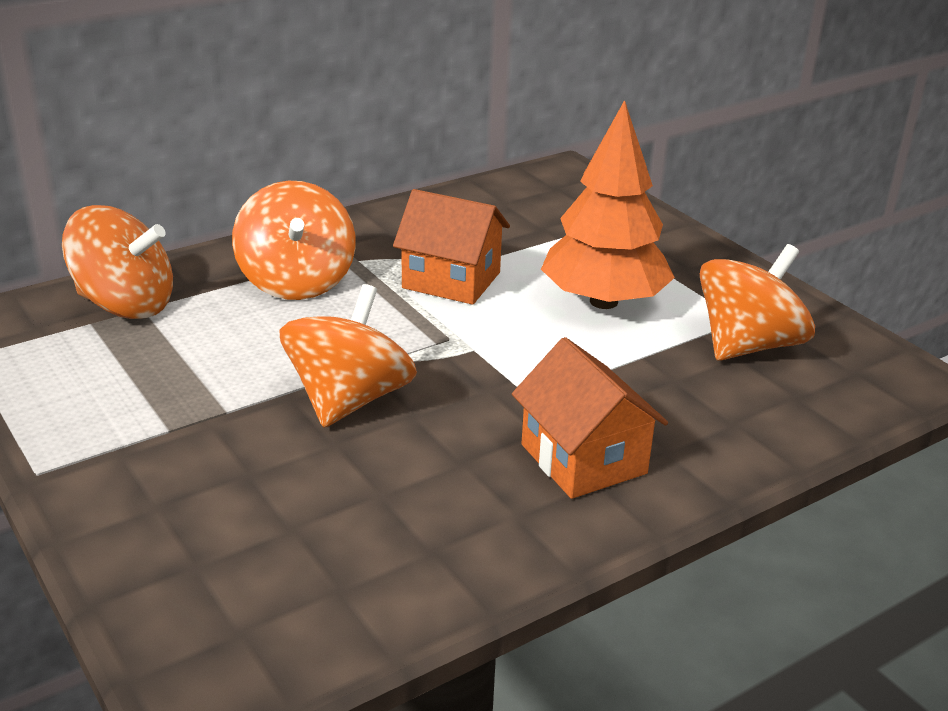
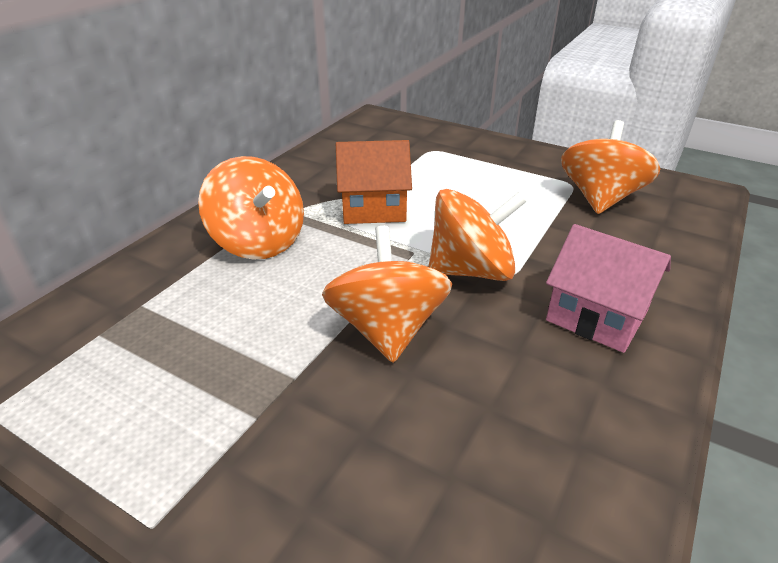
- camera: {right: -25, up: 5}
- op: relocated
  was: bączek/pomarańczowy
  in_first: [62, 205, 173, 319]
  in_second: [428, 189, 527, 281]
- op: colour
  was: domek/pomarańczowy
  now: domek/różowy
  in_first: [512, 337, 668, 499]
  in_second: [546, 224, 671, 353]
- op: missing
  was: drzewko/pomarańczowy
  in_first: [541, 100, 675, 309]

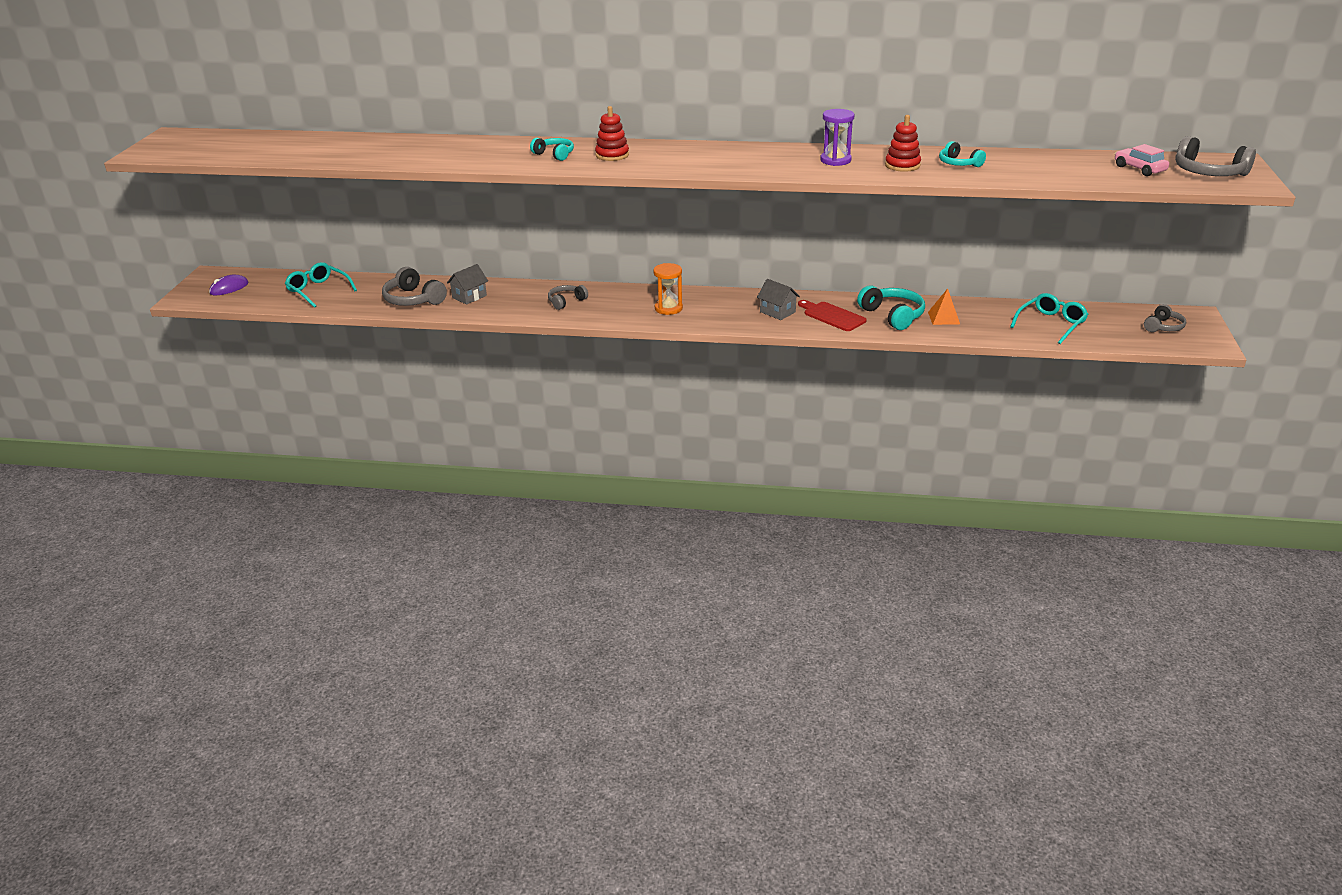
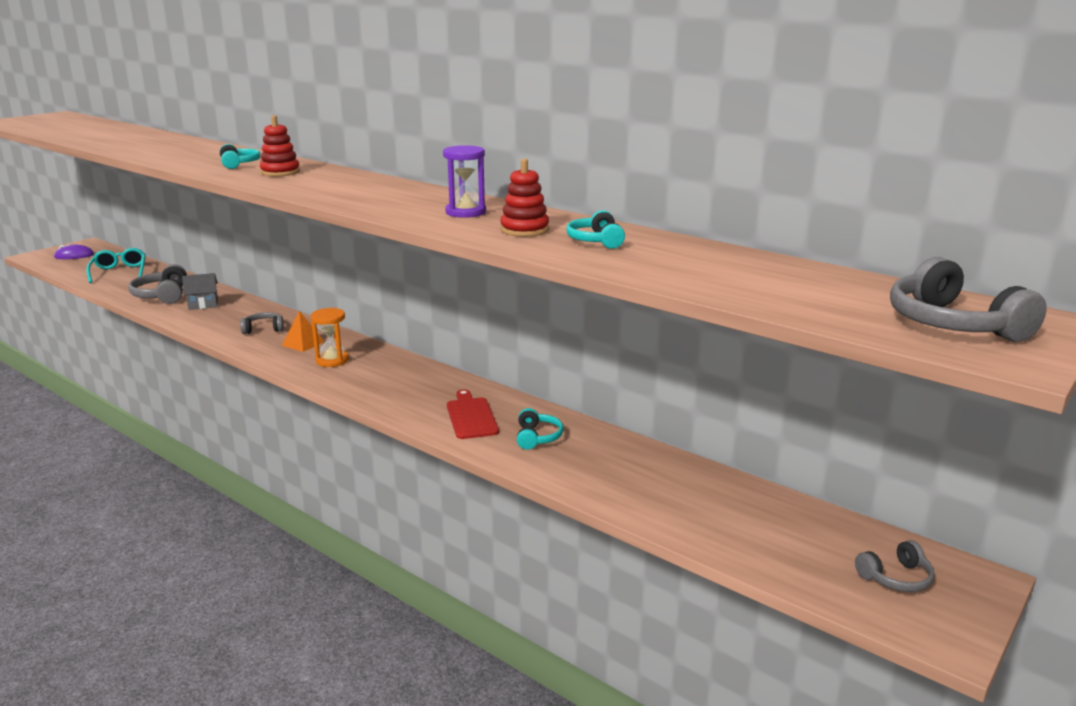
- camera: {right: 30, up: -10}
- op: missing
  was: domek/szary
  in_first: [757, 279, 800, 320]
- op: size
  was: słuchawki/turkusowy
  in_first: [857, 285, 925, 330]
  in_second: [517, 408, 564, 450]
  ratio: 0.62
- op: relocated
  was: piramida/pomarańczowy
  in_first: [928, 288, 960, 325]
  in_second: [282, 310, 324, 352]
- op: missing
  was: okulary/turkusowy
  in_first: [1010, 293, 1088, 344]
- op: missing
  was: samochód/różowy
  in_first: [1115, 144, 1169, 176]

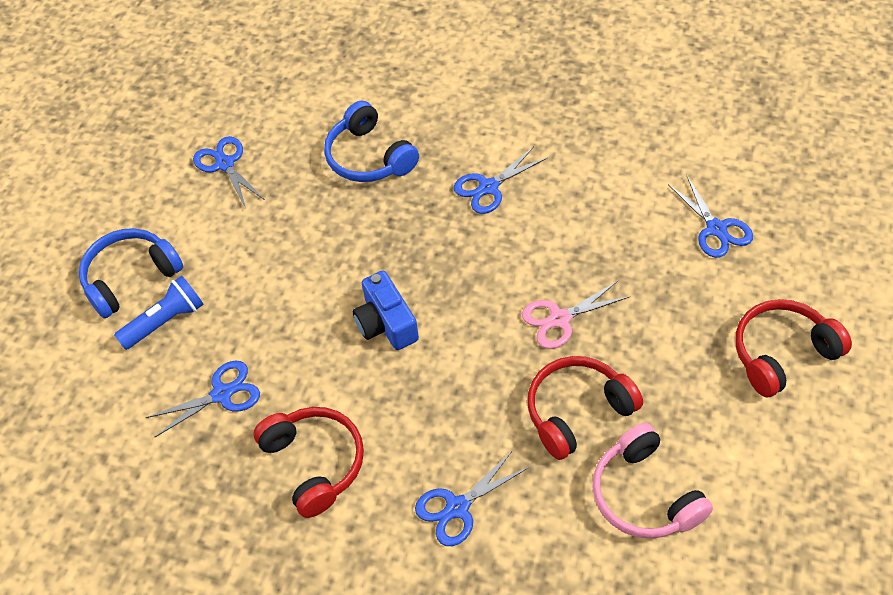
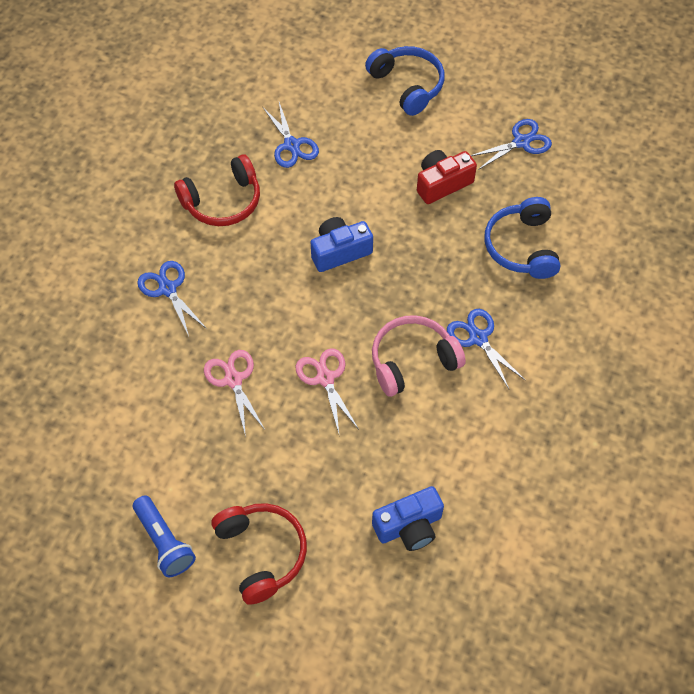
- camera: {right: 90, up: 5}
- op: relocated
  was: latarka/niebieski
  in_first: [114, 275, 204, 350]
  in_second: [133, 495, 196, 577]
- op: spun
  was: słuchawki/niebieski
  in_first: [324, 101, 419, 182]
  in_second: [484, 197, 560, 279]
  clockwise: -60
- op: exchanged
  was: słuchawki/czerwony
  now: nożyczki/różowy
  in_first: [527, 356, 643, 460]
  in_second: [204, 350, 266, 437]
- op: relocated
  was: słuchawki/różowy
  in_first: [592, 423, 713, 539]
  in_second: [372, 315, 466, 397]
- op: exchanged
  was: nożyczki/niebieski
  now: aparat fotograficzny/niebieski
  in_first: [668, 175, 753, 258]
  in_second: [372, 486, 444, 551]
- op: appeared
  now: aparat fotograficzny/czerwony
  in_second: [417, 150, 477, 204]

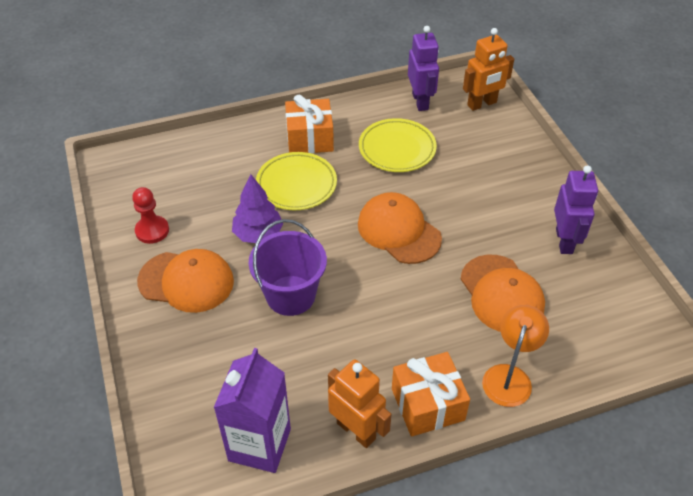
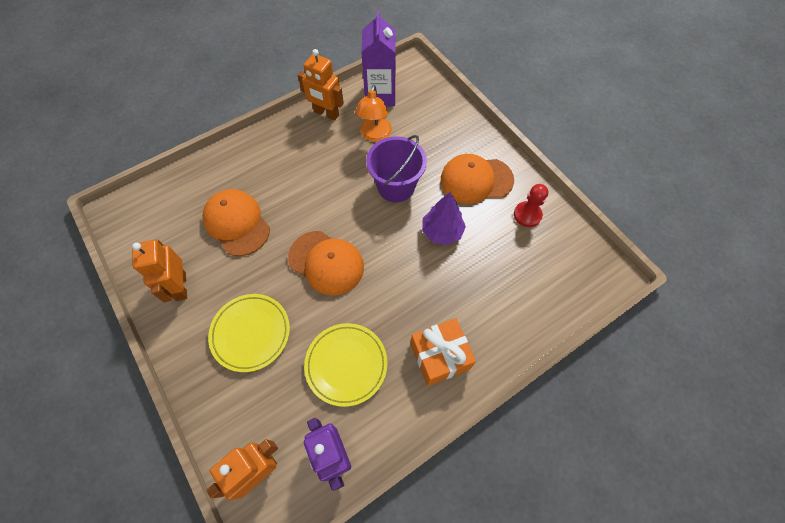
- camera: {right: 165, up: 15}
- op: relocated
  was: talerz/żółty
  in_first: [256, 152, 337, 210]
  in_second: [208, 294, 290, 372]
- op: missing
  was: prezent/pomarańczowy
  in_first: [392, 352, 470, 437]
- op: relocated
  was: lampka/pomarańczowy
  in_first: [482, 305, 549, 407]
  in_second: [355, 85, 392, 142]
- op: colour
  was: robot/fioletowy
  now: robot/pomarańczowy
  in_first: [554, 165, 598, 254]
  in_second: [132, 239, 187, 302]

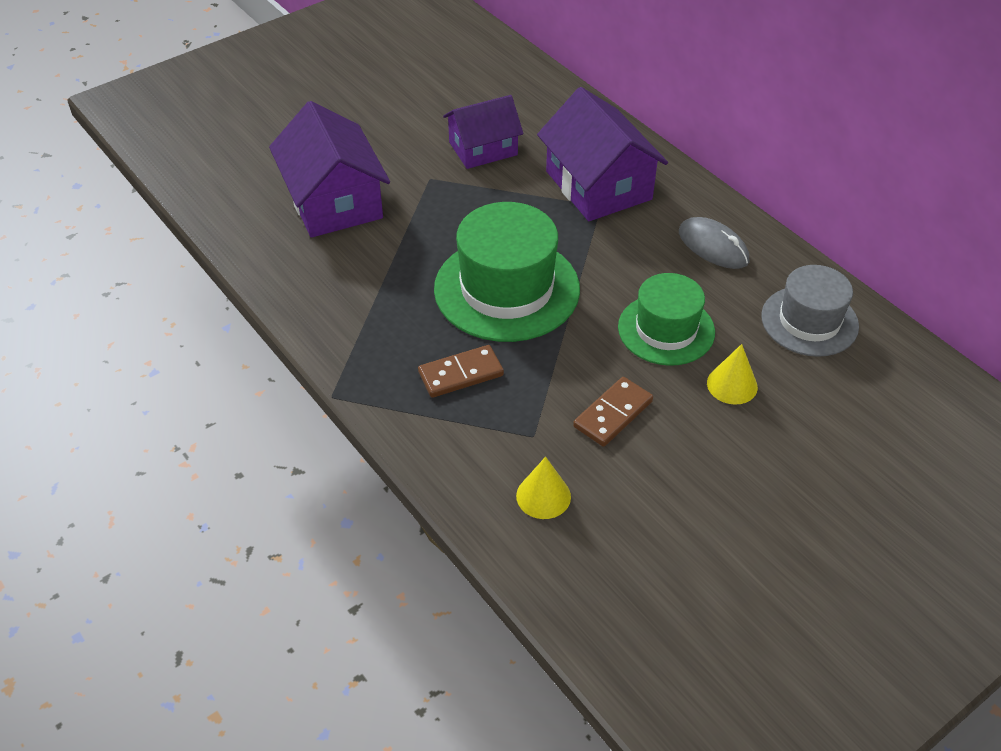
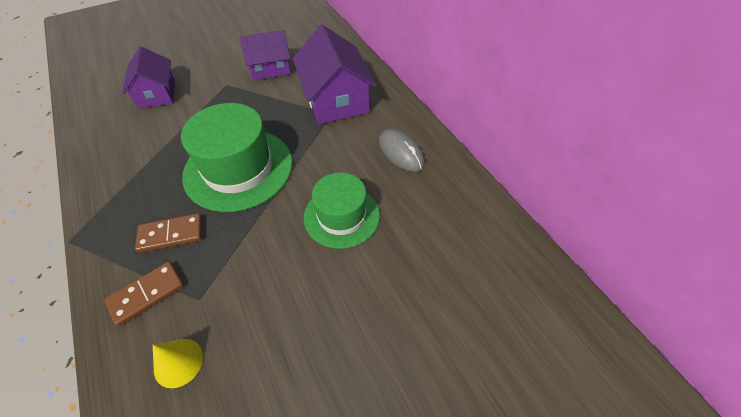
- camera: {right: 10, up: 5}
- op: size
  was: domek/fioletowy
  in_first: [269, 101, 390, 238]
  in_second: [122, 46, 175, 109]
  ratio: 0.66
- op: relocated
  was: kostka domina/brązowy
  in_first: [573, 377, 653, 447]
  in_second: [104, 262, 184, 326]
- op: missing
  was: stożek/żółty
  in_first: [707, 344, 758, 405]
- op: missing
  was: kapelusz/szary
  in_first: [761, 265, 859, 357]

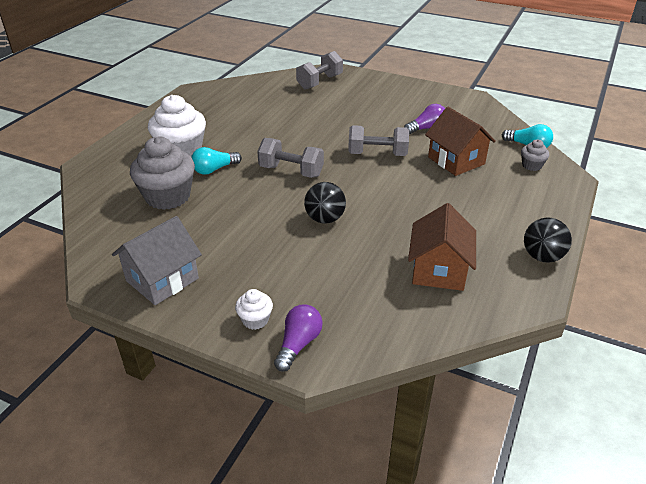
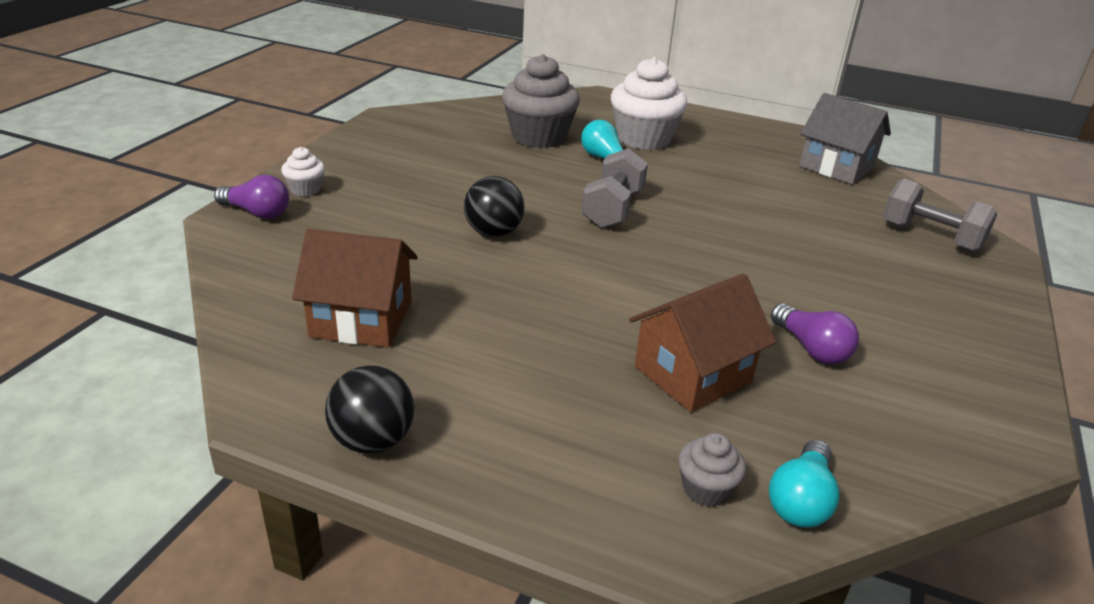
- camera: {right: 85, up: -5}
- op: relocated
  was: domek/szary
  in_first: [112, 216, 202, 305]
  in_second: [799, 93, 891, 184]
- op: missing
  was: hantel/szary
  in_first: [348, 125, 409, 156]

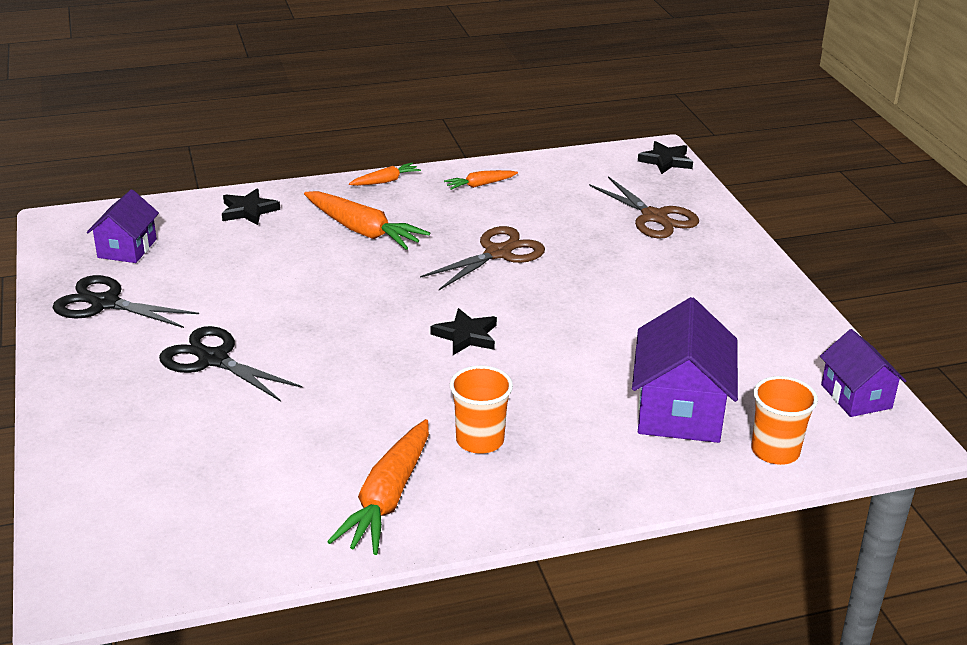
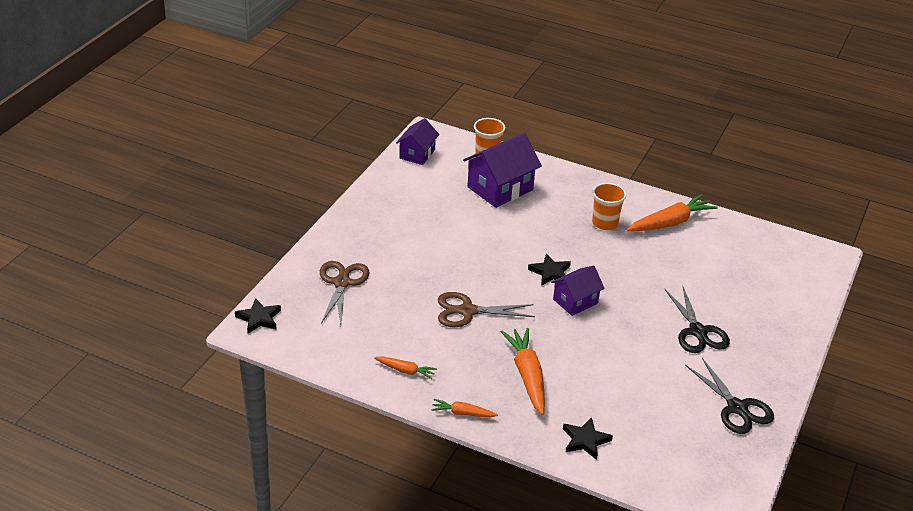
- camera: {right: -140, up: 5}
- op: relocated
  was: domek/fioletowy
  in_first: [87, 189, 159, 263]
  in_second: [551, 266, 605, 316]

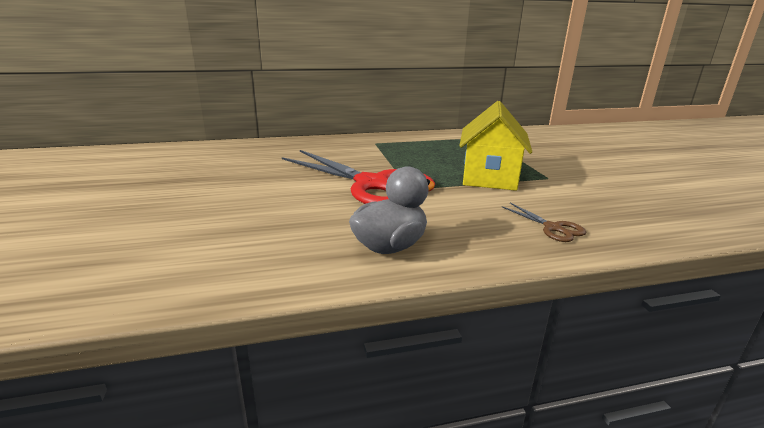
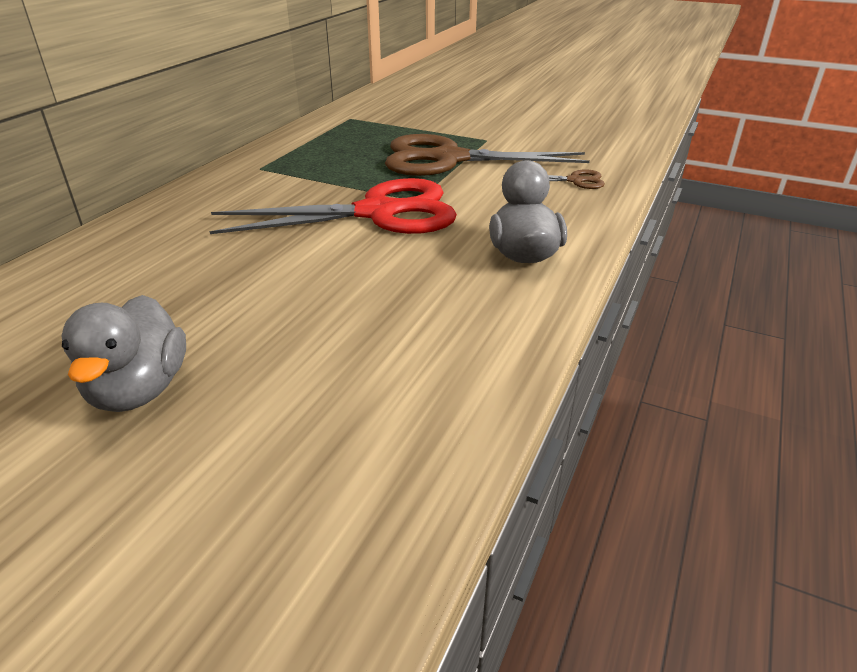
- camera: {right: -50, up: 10}
- op: exchanged
  was: domek/żółty
  now: nożyczki/brązowy
  in_first: [459, 101, 532, 191]
  in_second: [385, 134, 590, 176]
- op: appeared
  now: kaczka/szary
  in_second: [62, 295, 186, 412]

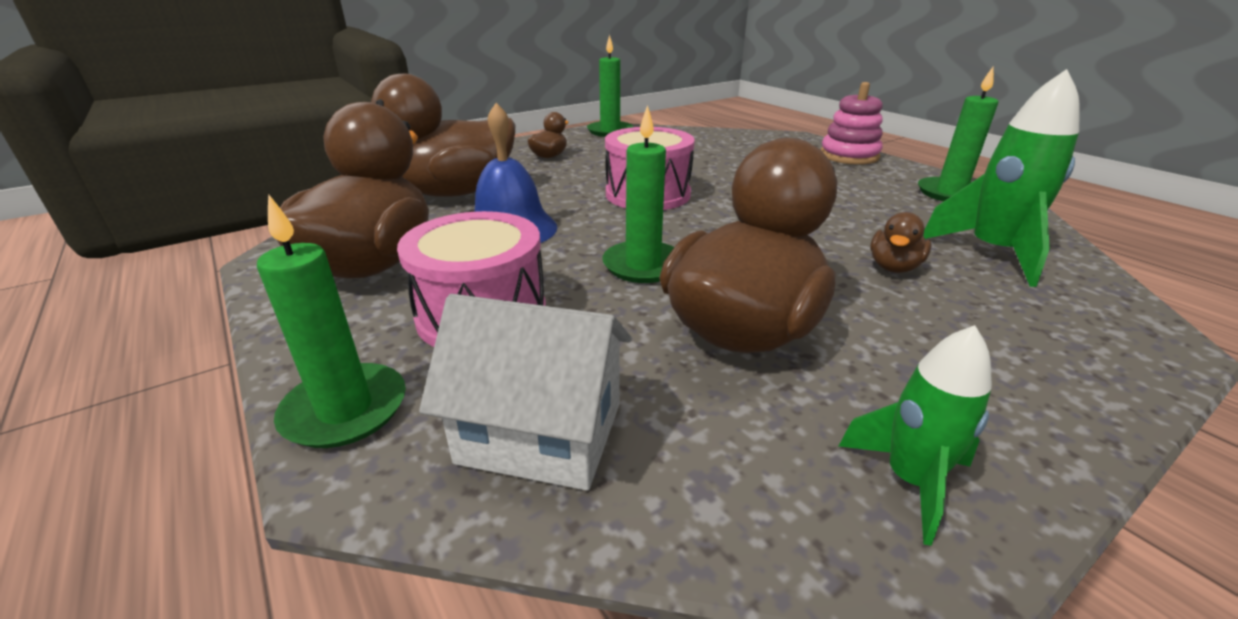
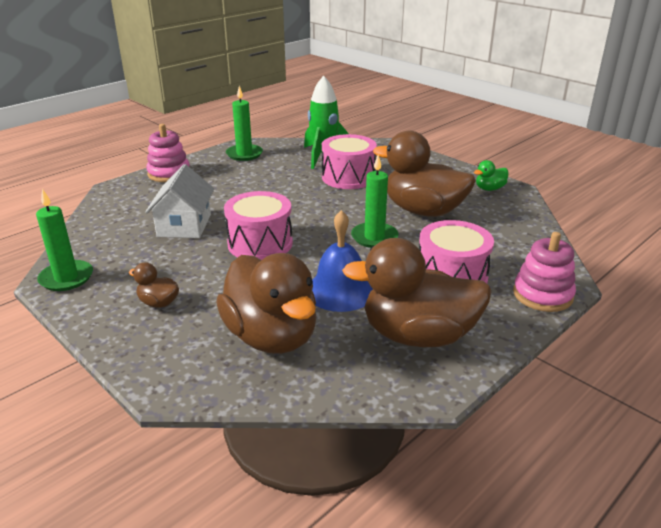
- camera: {right: -100, up: 0}
- op: exchanged
  was: świeca/zielony
  now: zabawka nakładanka/różowy
  in_first: [257, 194, 406, 448]
  in_second: [513, 232, 576, 312]
- op: relocated
  was: domek/biały
  in_first: [419, 294, 632, 491]
  in_second: [145, 164, 214, 238]
- op: exchanged
  was: rakieta/zielony
  now: kaczka/zielony
  in_first: [839, 325, 992, 546]
  in_second: [474, 160, 508, 191]
- op: exchanged
  was: kaczka/brązowy
  now: bęben/różowy
  in_first: [870, 212, 932, 273]
  in_second: [322, 134, 377, 189]

